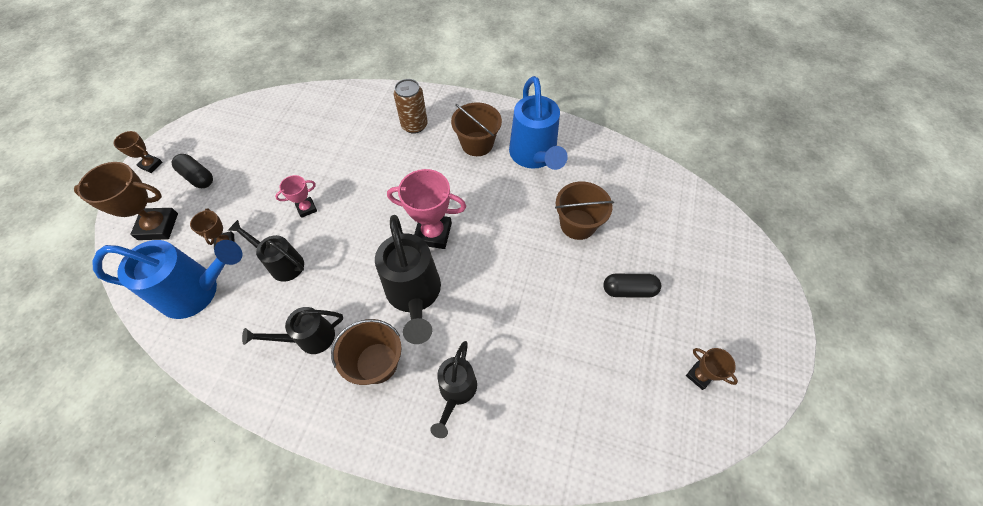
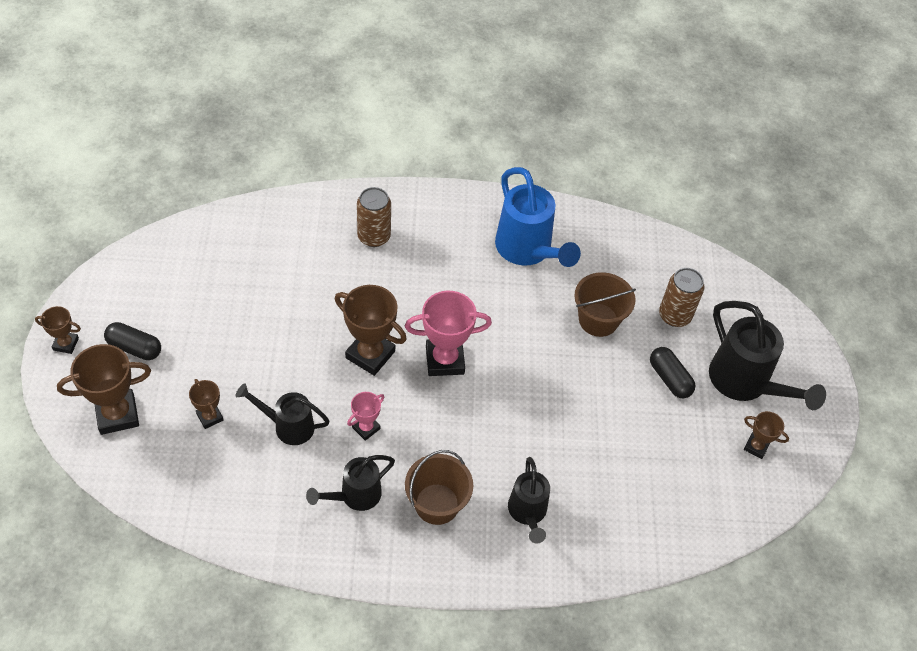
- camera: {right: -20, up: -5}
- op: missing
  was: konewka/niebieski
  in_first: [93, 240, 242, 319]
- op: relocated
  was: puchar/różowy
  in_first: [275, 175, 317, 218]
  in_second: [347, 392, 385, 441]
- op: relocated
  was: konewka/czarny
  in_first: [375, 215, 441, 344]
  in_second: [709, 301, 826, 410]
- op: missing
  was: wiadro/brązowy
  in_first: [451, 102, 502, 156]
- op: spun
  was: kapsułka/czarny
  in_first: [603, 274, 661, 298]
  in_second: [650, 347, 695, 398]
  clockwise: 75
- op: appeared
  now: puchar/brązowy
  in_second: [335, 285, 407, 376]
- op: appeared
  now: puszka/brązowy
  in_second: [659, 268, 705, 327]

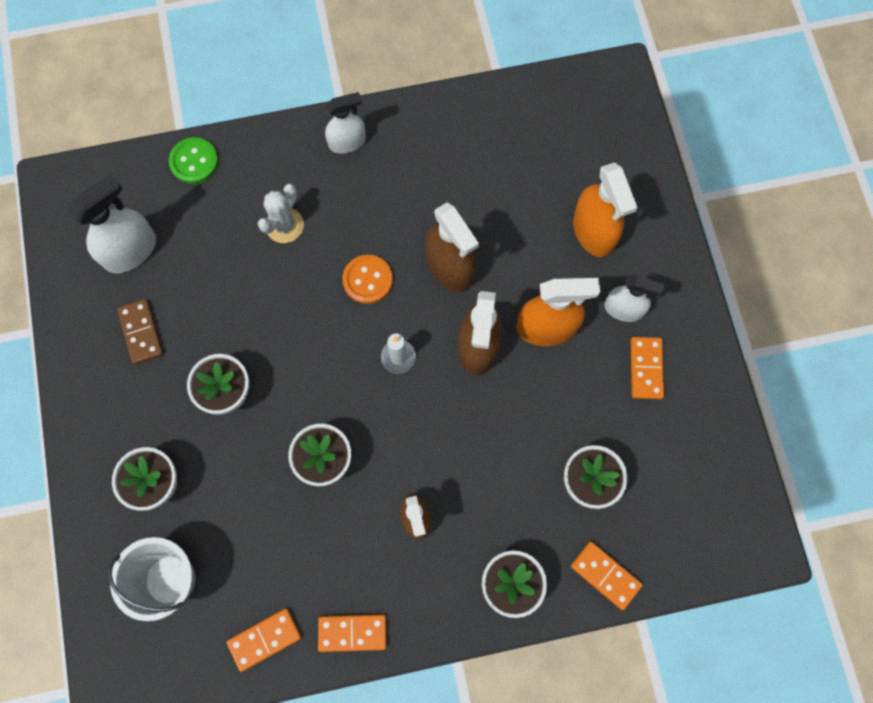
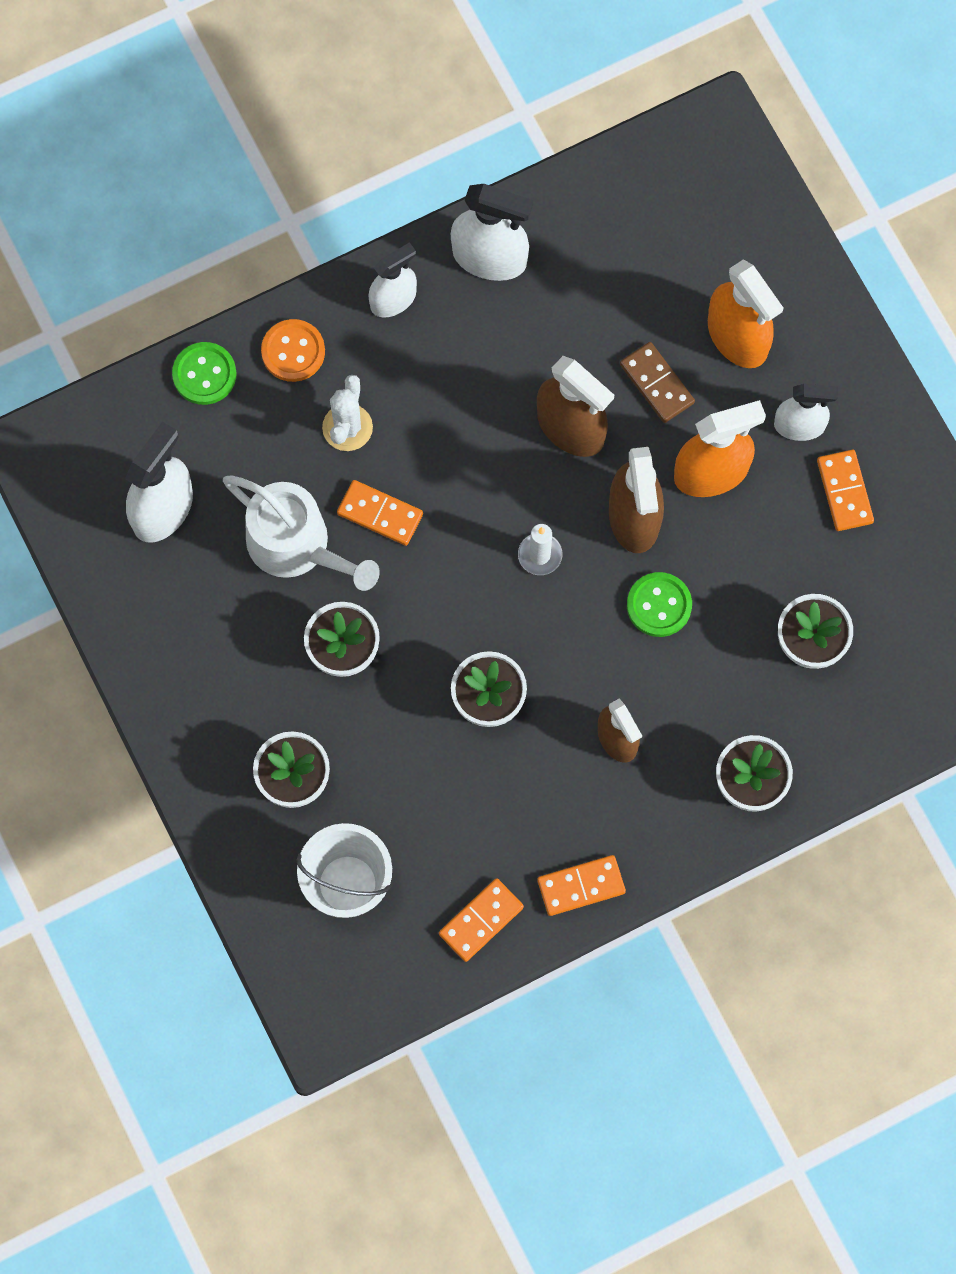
- camera: {right: -15, up: 0}
- op: relocated
  was: kostka domina/brązowy
  in_first: [117, 299, 163, 365]
  in_second: [620, 342, 695, 423]
- op: relocated
  was: guzik/pomarańczowy
  in_first: [342, 255, 393, 304]
  in_second: [261, 319, 325, 382]
- op: relocated
  was: kostka domina/pomarańczowy
  in_first: [571, 542, 643, 610]
  in_second: [337, 480, 423, 546]
- op: appeared
  now: konewka/biały
  in_second: [223, 475, 380, 591]
- op: appeared
  now: spryskiwacz/biały
  in_second: [451, 184, 533, 281]
- op: appeared
  now: guzik/zielony
  in_second: [627, 572, 692, 637]

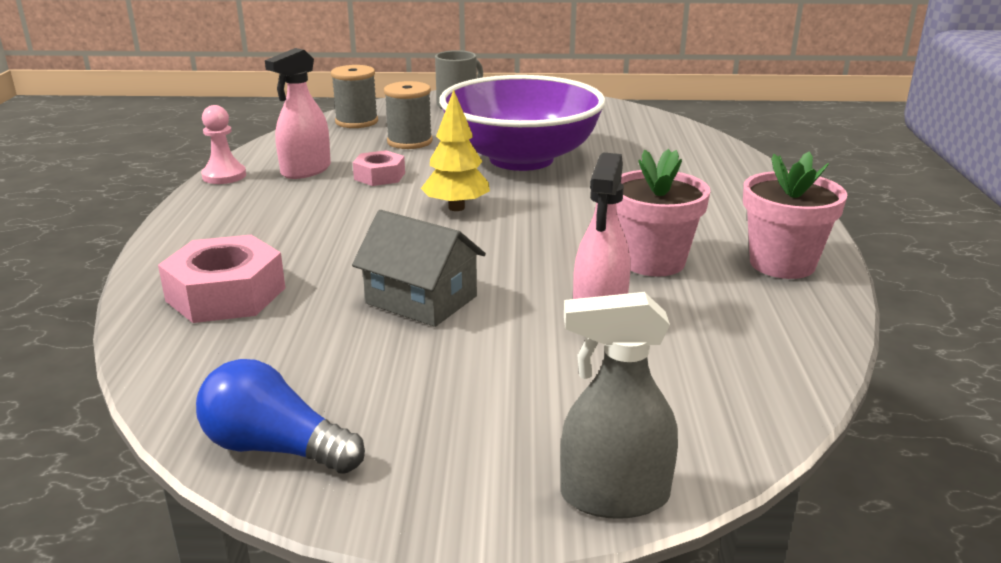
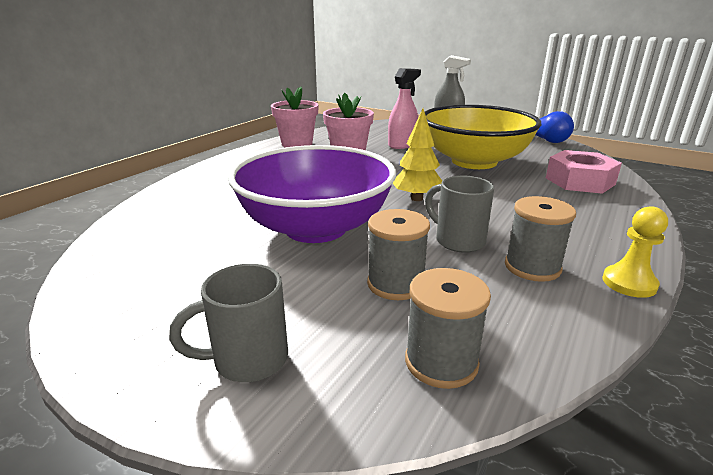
- camera: {right: -150, up: 0}
- op: colour
  was: pionek/różowy
  now: pionek/żółty
  in_first: [201, 105, 246, 184]
  in_second: [603, 206, 668, 298]
- op: exchanged
  was: spryskiwacz/różowy
  now: szpulka/szary
  in_first: [265, 48, 331, 179]
  in_second: [505, 196, 576, 282]
- op: exchanged
  was: domek/szary
  now: miska/żółty
  in_first: [352, 210, 486, 327]
  in_second: [425, 105, 541, 169]
- op: exchanged
  was: nakrętka/różowy
  now: kubek/szary
  in_first: [353, 150, 405, 186]
  in_second: [425, 176, 494, 253]

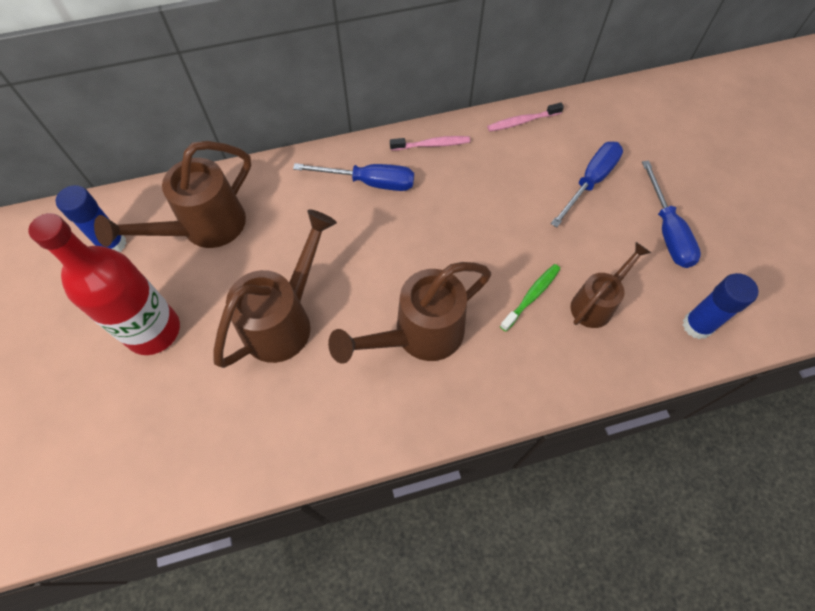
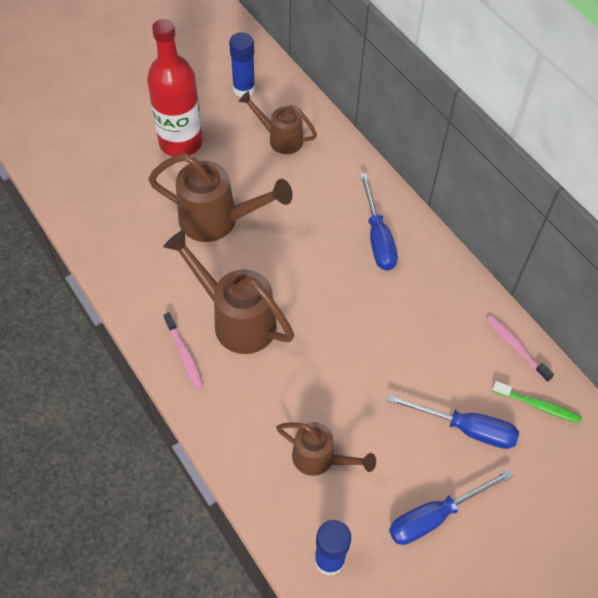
- camera: {right: 70, up: -5}
- op: size
  was: konewka/brązowy
  in_first: [94, 141, 251, 248]
  in_second: [239, 91, 317, 154]
  ratio: 0.62
- op: relocated
  was: szczoteczka do zębów/różowy
  in_first: [390, 136, 470, 151]
  in_second: [164, 312, 204, 390]
- op: relocated
  was: szczoteczka do zębów/zielony
  in_first: [500, 264, 560, 331]
  in_second: [492, 381, 582, 423]

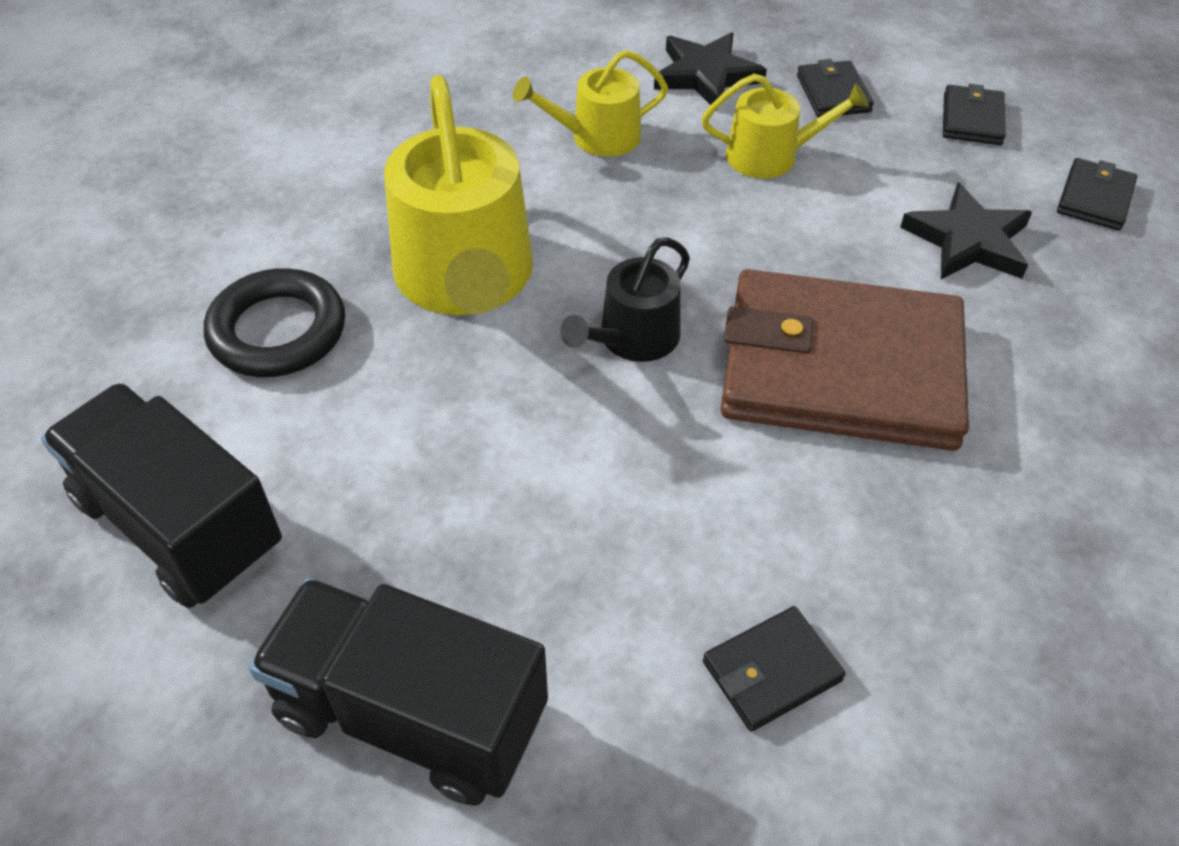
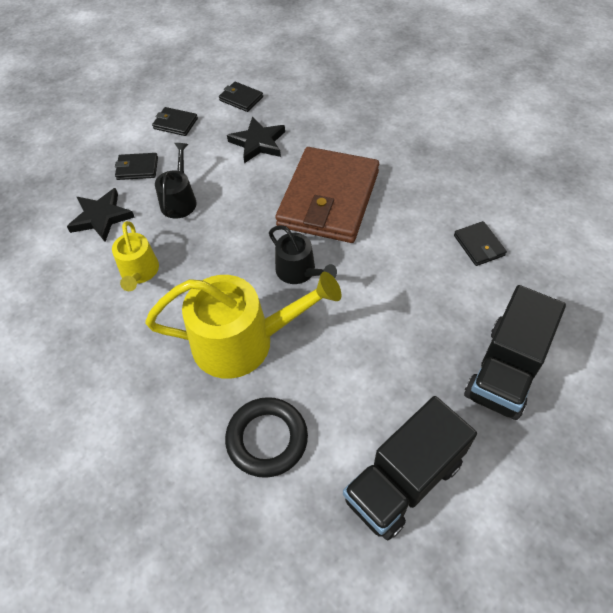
- camera: {right: -80, up: 5}
- op: colour
  was: konewka/żółty
  now: konewka/czarny
  in_first: [702, 74, 869, 179]
  in_second: [155, 143, 197, 219]

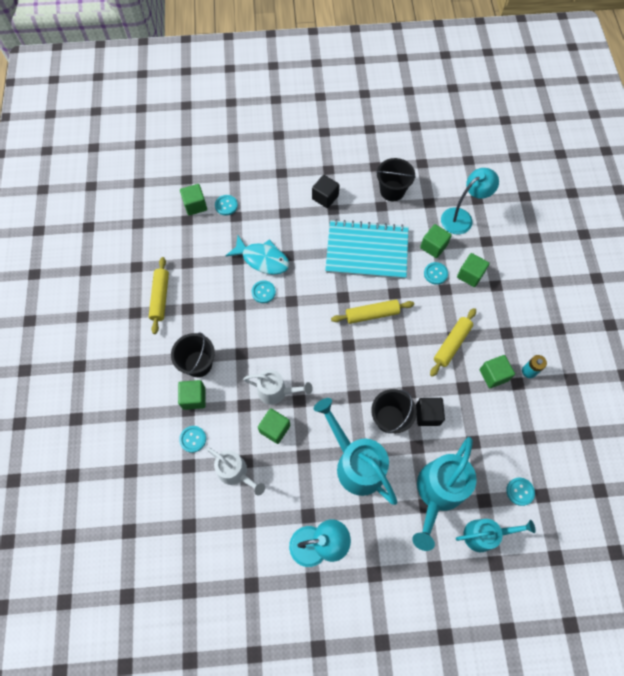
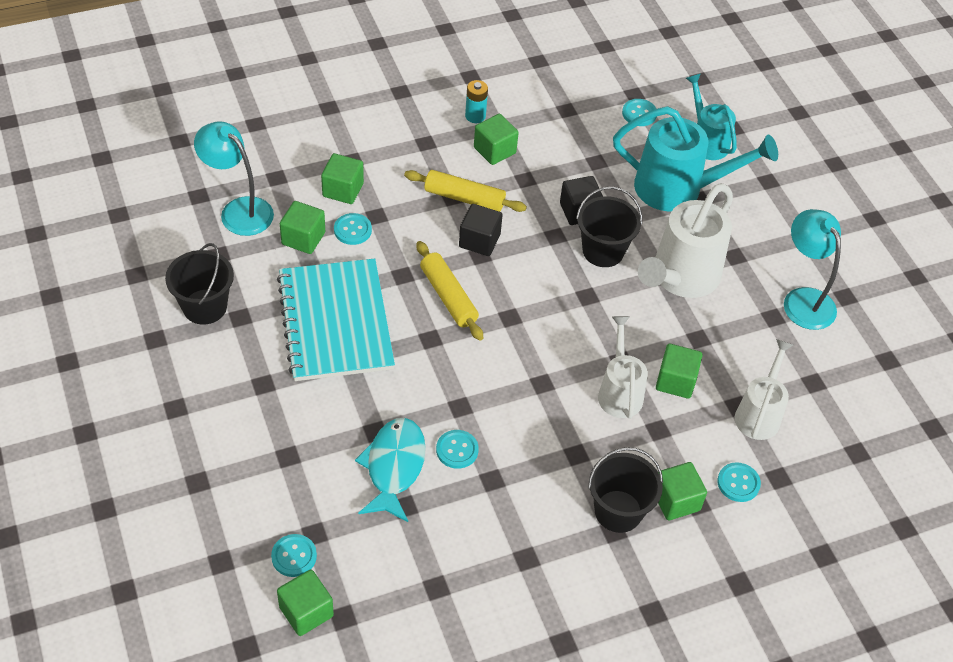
- camera: {right: -110, up: -15}
- op: missing
  was: wałek do ciasta/żółty
  in_first: [149, 257, 169, 334]
- op: relocated
  was: sześcian/czarny
  in_first: [312, 175, 340, 208]
  in_second: [459, 204, 503, 256]
- op: colour
  was: konewka/turkusowy
  now: konewka/biały
  in_first: [314, 398, 397, 505]
  in_second: [638, 183, 733, 298]

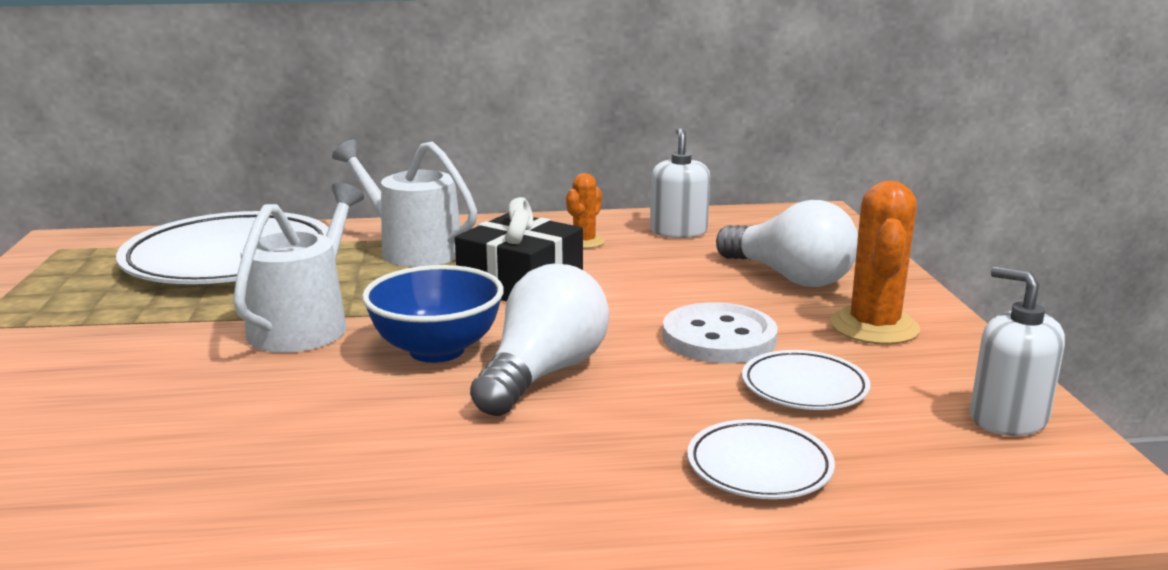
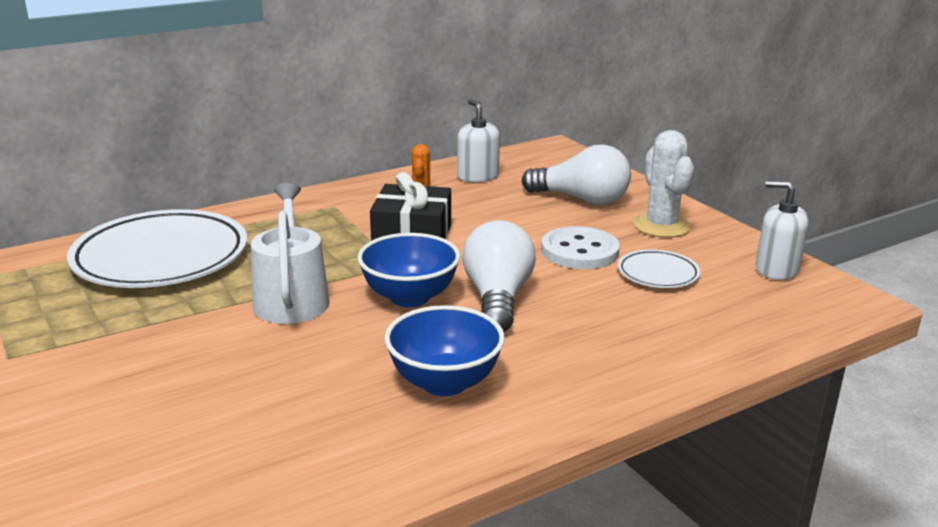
- camera: {right: -25, up: 5}
- op: missing
  was: konewka/biały
  in_first: [332, 139, 477, 267]
- op: missing
  was: talerz/biały
  in_first: [687, 419, 835, 499]
- op: colour
  was: kaktus/pomarańczowy
  now: kaktus/biały
  in_first: [830, 181, 920, 345]
  in_second: [633, 130, 694, 238]
- op: appeared
  now: miska/niebieski
  in_second: [384, 305, 505, 396]

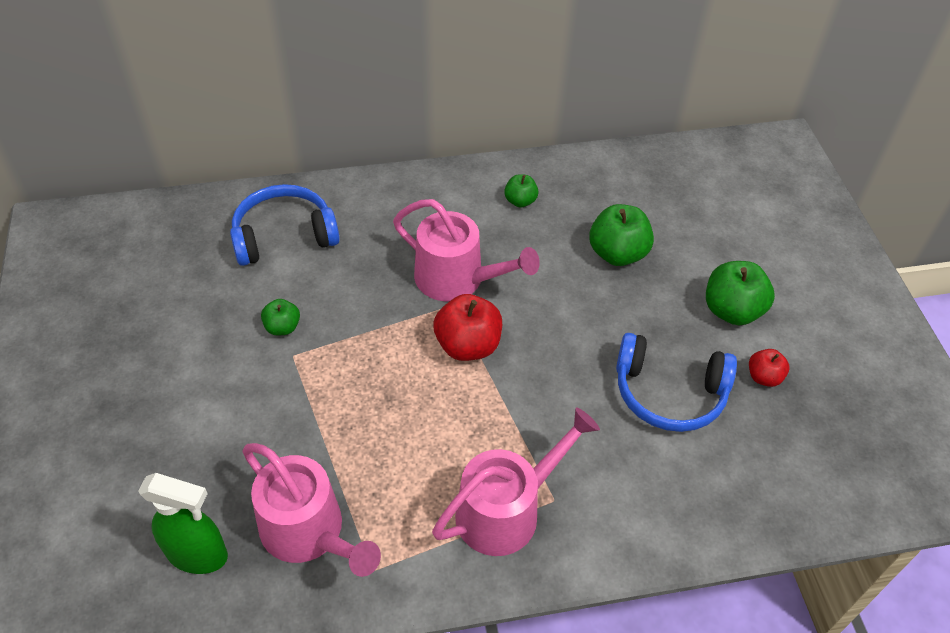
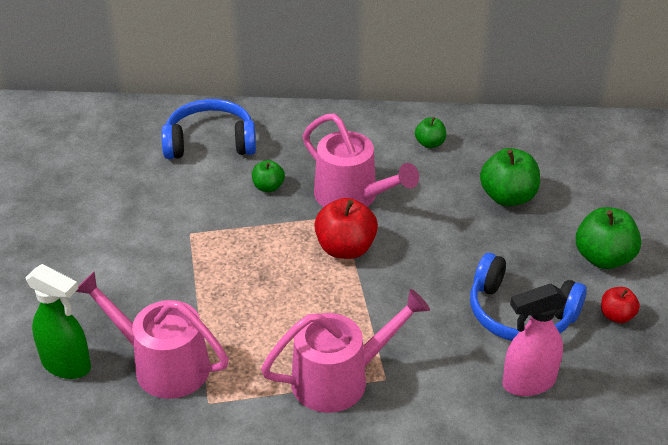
- camera: {right: 15, up: -10}
- op: spun
  was: konewka/różowy
  in_first: [242, 443, 381, 577]
  in_second: [76, 271, 229, 399]
  clockwise: 150
- op: relocated
  was: jabłko/zielony
  in_first: [261, 299, 300, 335]
  in_second: [252, 160, 285, 192]
- op: appeared
  now: spryskiwacz/różowy
  in_second: [502, 284, 567, 396]

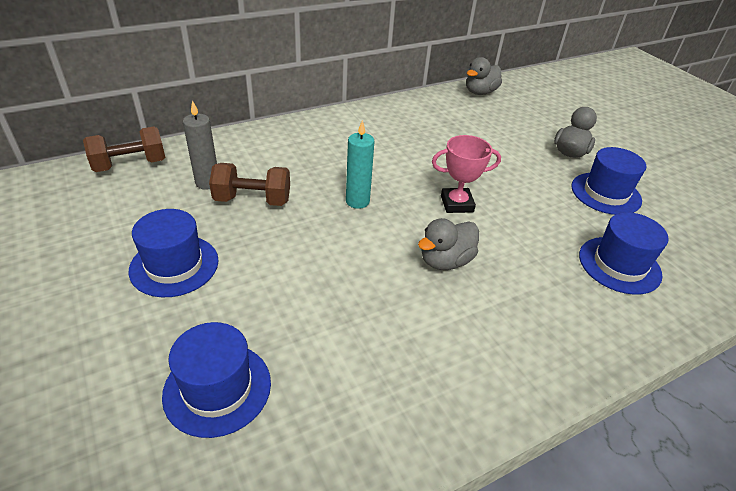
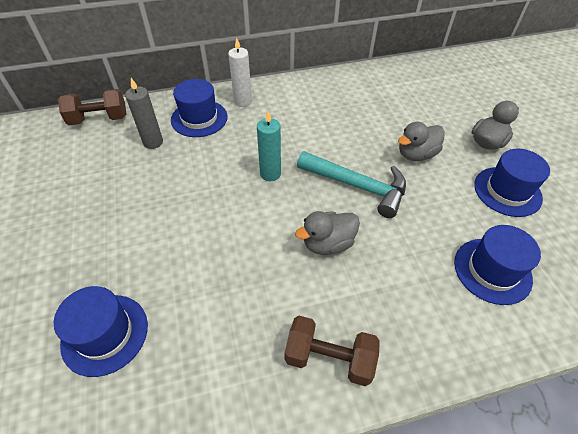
- camera: {right: 15, up: 10}
- op: relocated
  was: kapelusz/niebieski
  in_first: [128, 209, 219, 297]
  in_second: [171, 79, 228, 137]
- op: relocated
  was: hantel/brązowy
  in_first: [209, 163, 290, 206]
  in_second: [285, 316, 380, 386]
- op: exchanged
  was: puchar/różowy
  now: młotek/turkusowy
  in_first: [432, 135, 501, 213]
  in_second: [297, 151, 406, 218]
- op: relocated
  was: kaczka/szary
  in_first: [466, 57, 502, 95]
  in_second: [398, 122, 445, 161]
- op: appeared
  now: świeca/biały
  in_second: [228, 38, 252, 107]

